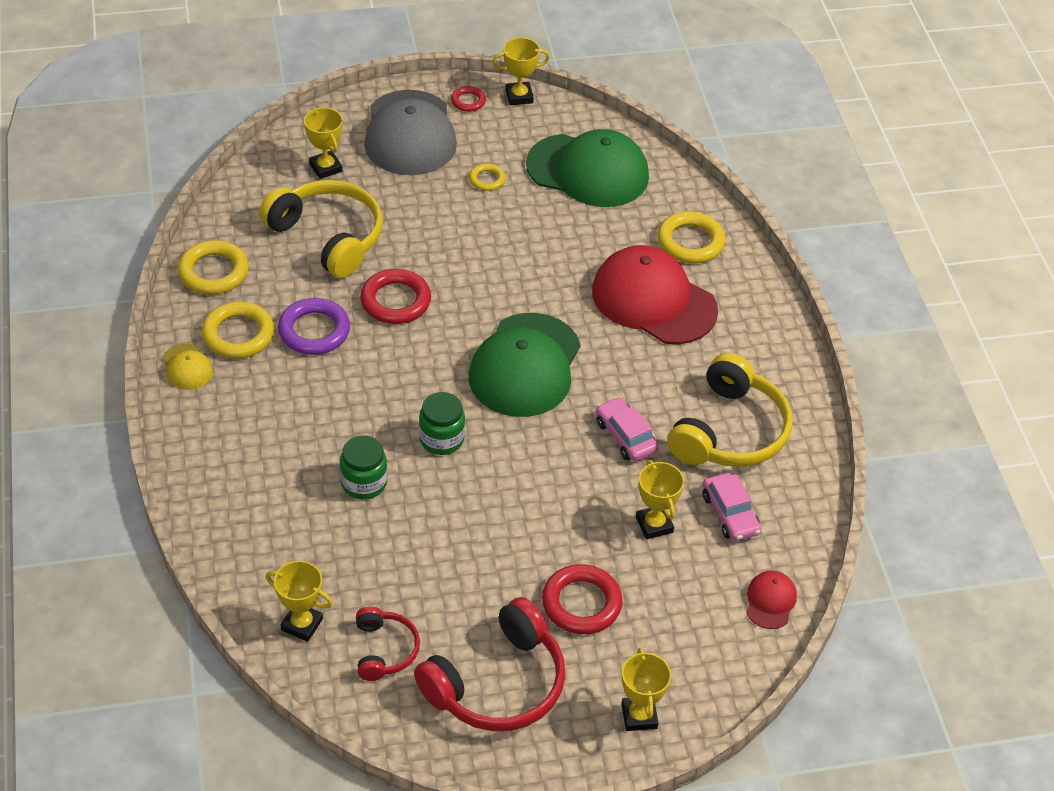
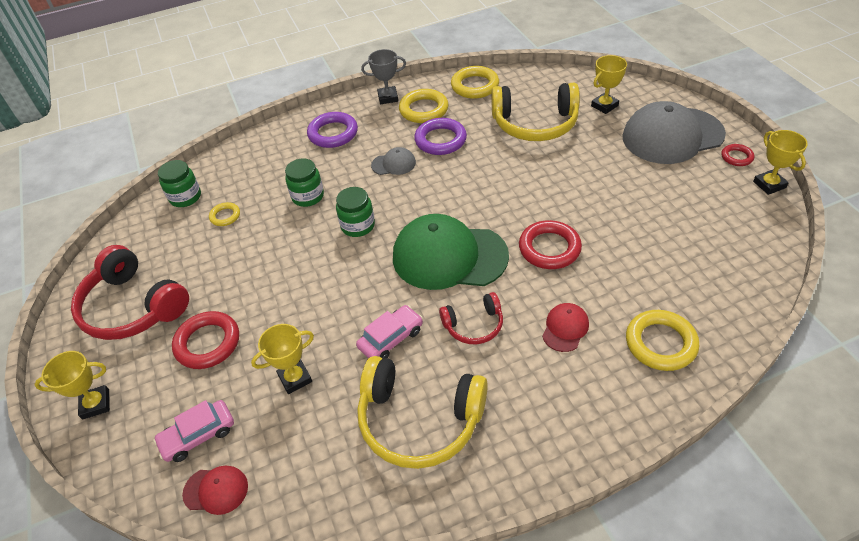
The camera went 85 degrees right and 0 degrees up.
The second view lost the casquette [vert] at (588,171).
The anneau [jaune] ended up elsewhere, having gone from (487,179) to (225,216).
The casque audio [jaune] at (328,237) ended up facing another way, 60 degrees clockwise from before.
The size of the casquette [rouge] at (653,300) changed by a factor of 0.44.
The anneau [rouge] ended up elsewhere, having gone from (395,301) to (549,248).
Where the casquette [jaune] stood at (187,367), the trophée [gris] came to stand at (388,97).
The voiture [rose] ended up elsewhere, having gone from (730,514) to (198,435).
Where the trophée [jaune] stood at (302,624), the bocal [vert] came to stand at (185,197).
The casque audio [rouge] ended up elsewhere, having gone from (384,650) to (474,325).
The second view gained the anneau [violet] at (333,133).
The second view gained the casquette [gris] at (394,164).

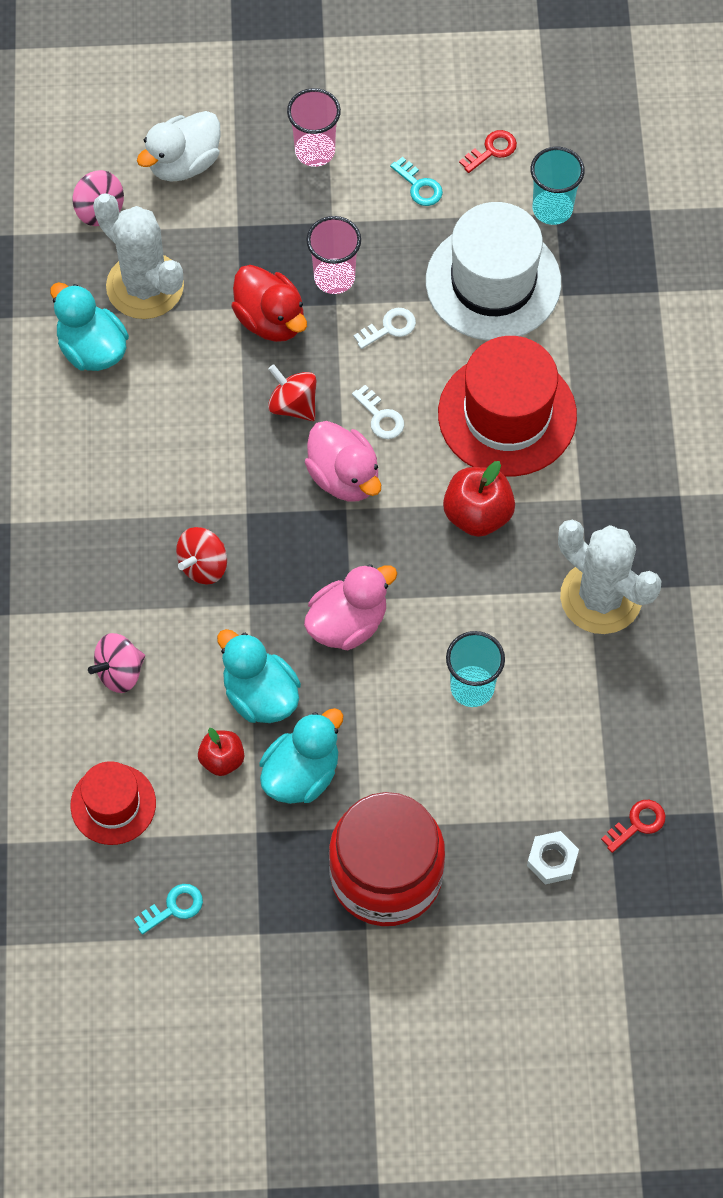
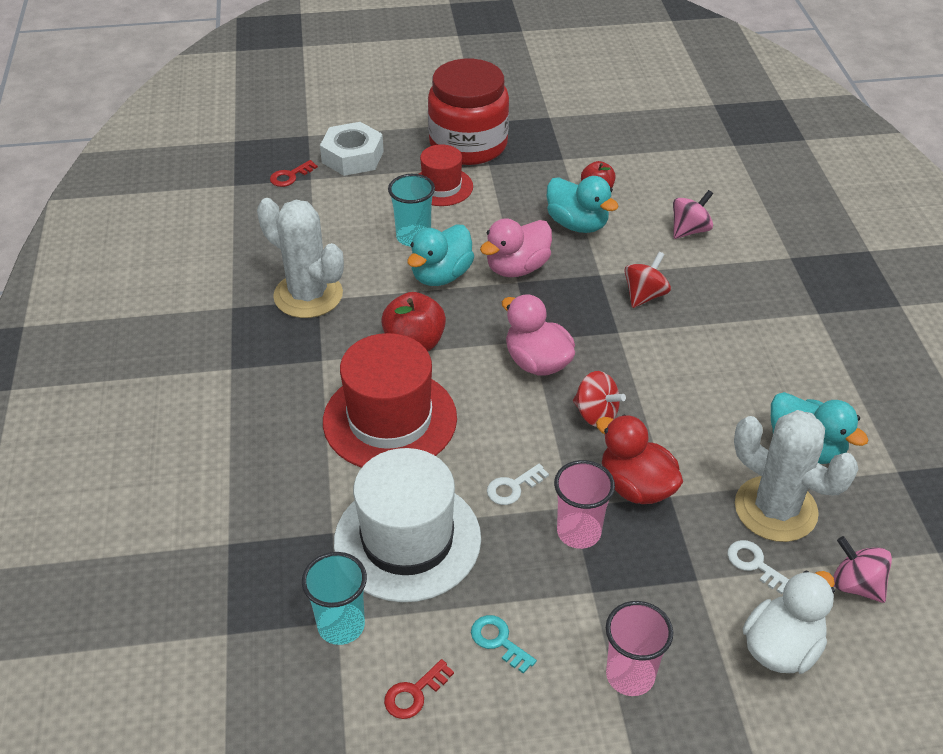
The camera went 175 degrees right and 20 degrees down.
The clé [blanc] ended up elsewhere, having gone from (380,417) to (754,564).
The canard [turquoise] ended up elsewhere, having gone from (301,773) to (441,275).
The chapeau [rouge] ended up elsewhere, having gone from (113,804) to (441,187).
The size of the écrou [blanc] at (552,860) changed by a factor of 1.71.
The second view lost the clé [turquoise] at (174,907).

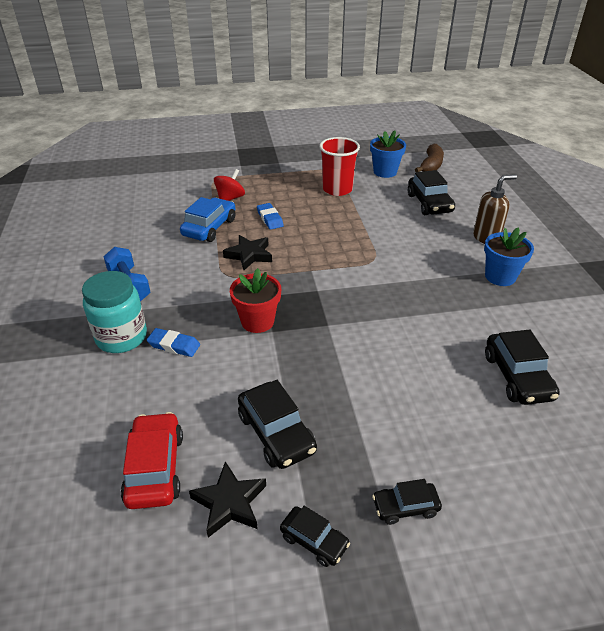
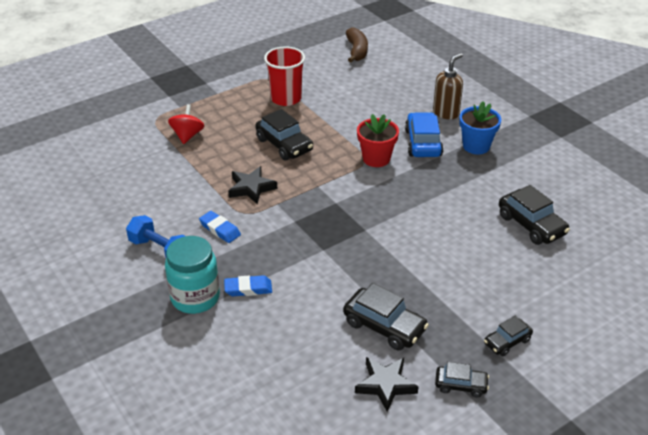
The camera went 25 degrees left and 0 degrees up.
The second view lost the pot de fleurs [bleu] at (385,172).
The voiture [noir] ended up elsewhere, having gone from (429,203) to (284,145).
The voiture [bleu] ended up elsewhere, having gone from (209,227) to (423,143).
The gomme [bleu] ended up elsewhere, having gone from (270,219) to (220,229).
The pot de fleurs [rouge] ended up elsewhere, having gone from (257,321) to (376,158).
The second view lost the voiture [rouge] at (155,468).

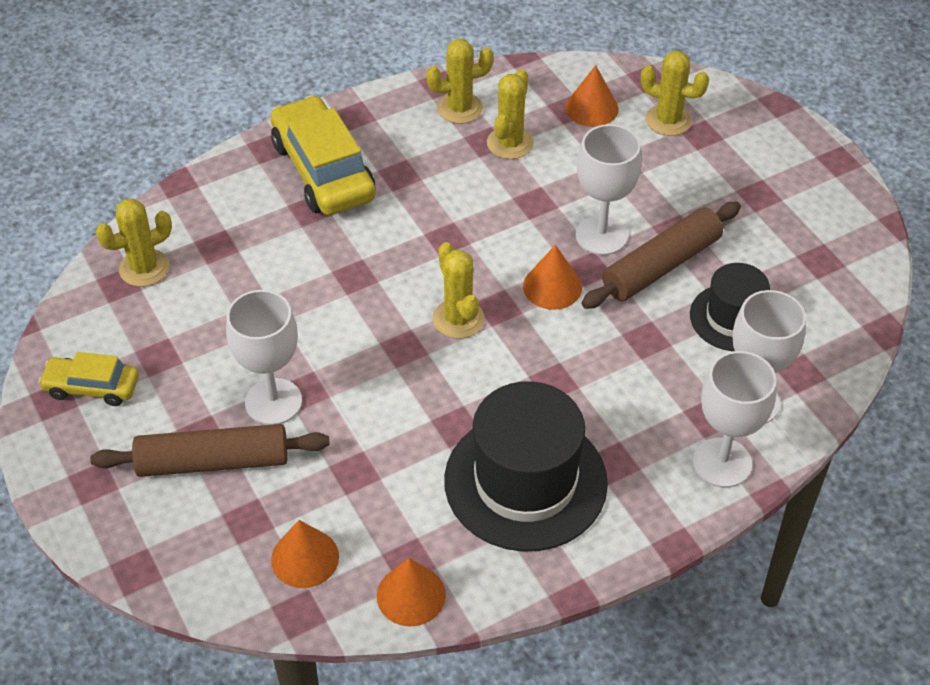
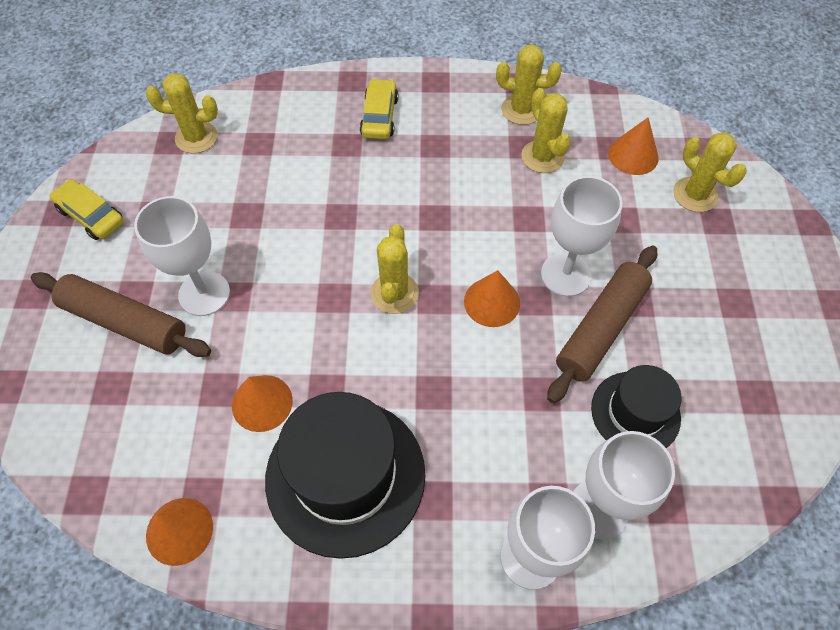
The camera went 30 degrees right and 10 degrees up.
The cactus [jaune] at (510,143) ended up facing another way, 75 degrees counterclockwise from before.
The size of the voiture [jaune] at (323,170) changed by a factor of 0.56.
The rouleau à pâtisserie [marron] at (661,265) ended up facing another way, 45 degrees counterclockwise from before.
The cône [orange] ended up elsewhere, having gone from (305,558) to (262,403).

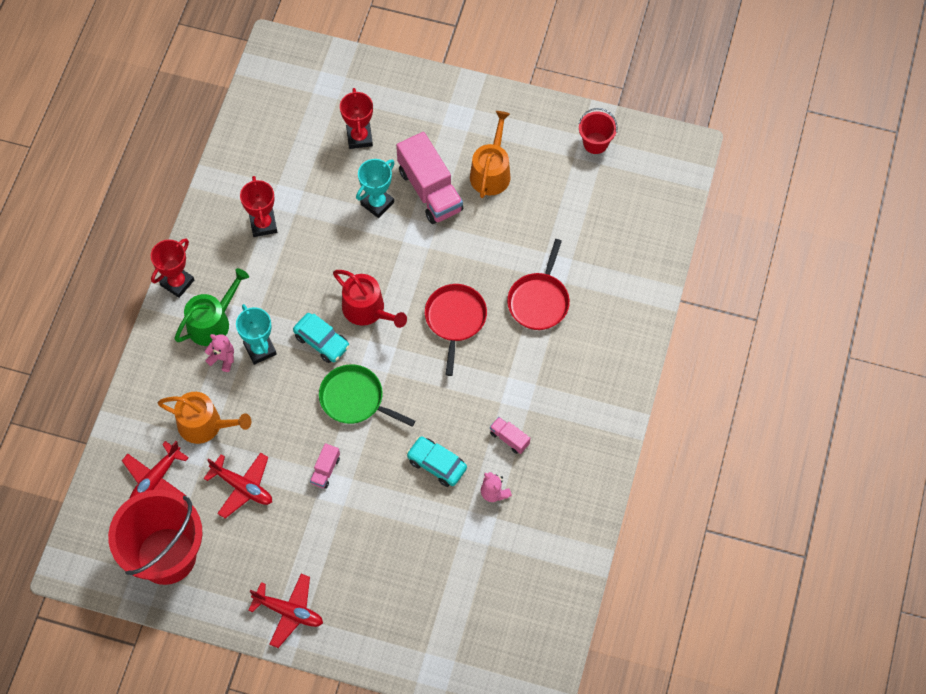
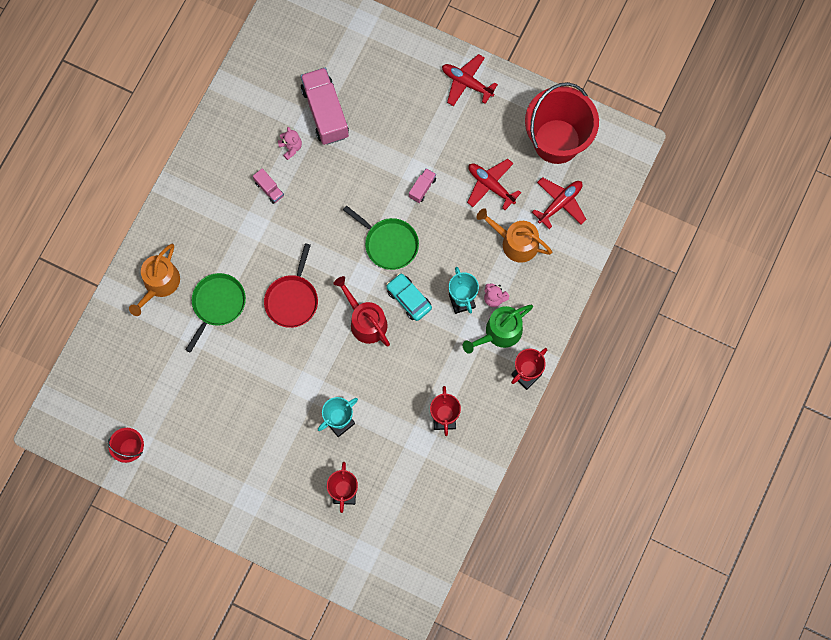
The camera went 170 degrees left and 10 degrees up.
The arrosoir [orange] ended up elsewhere, having gone from (491,172) to (159,284).
The camion [rose] ended up elsewhere, having gone from (430,190) to (325,112).
What was the poêle [rouge] at (539,301) turned into the poêle [vert] at (217,304).
The second view lost the voiture [turquoise] at (436,464).

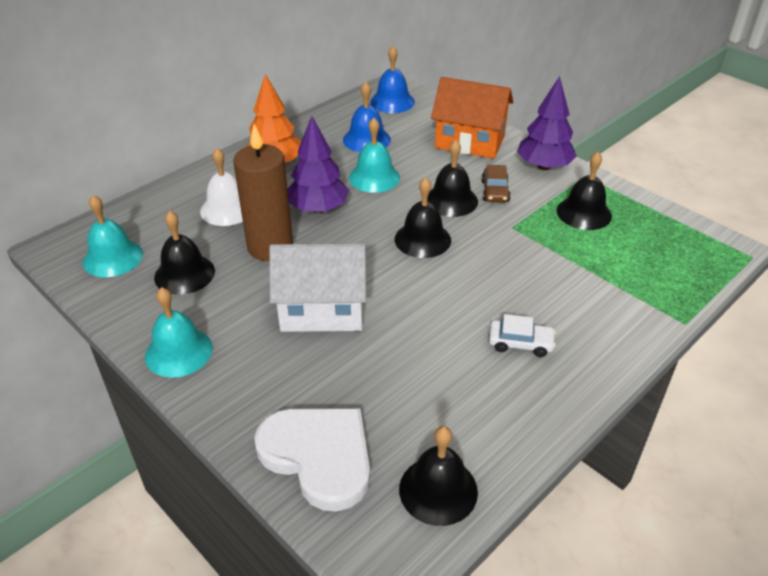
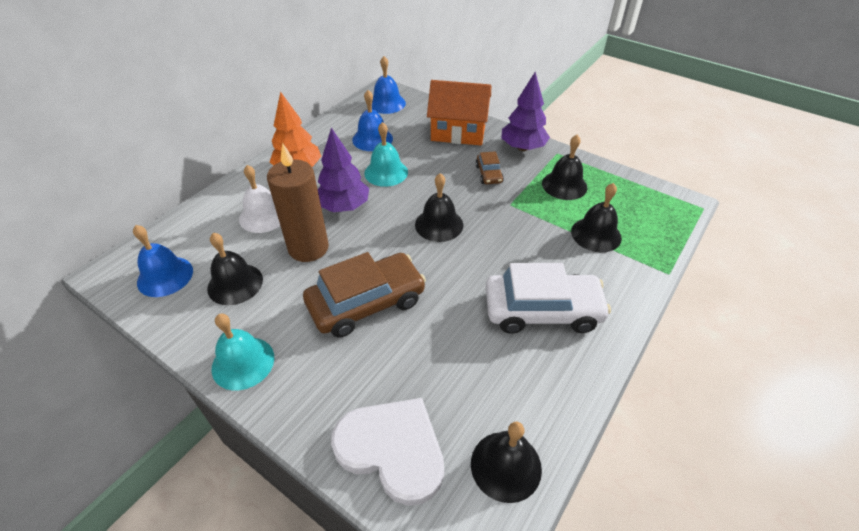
The camera went 10 degrees left and 5 degrees up.
The cloche [noir] ended up elsewhere, having gone from (451,200) to (596,234).
What was the cloche [turquoise] at (113,257) turned into the cloche [bleu] at (165,276).
Where the maison [blanc] stood at (322,310), the voiture [marron] came to stand at (366,302).
The size of the voiture [blanc] at (520,343) changed by a factor of 2.09.

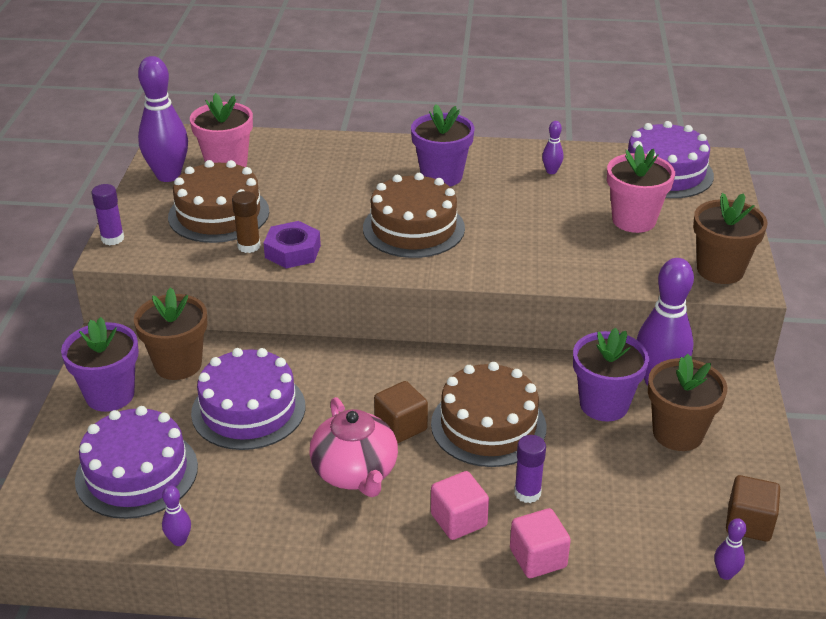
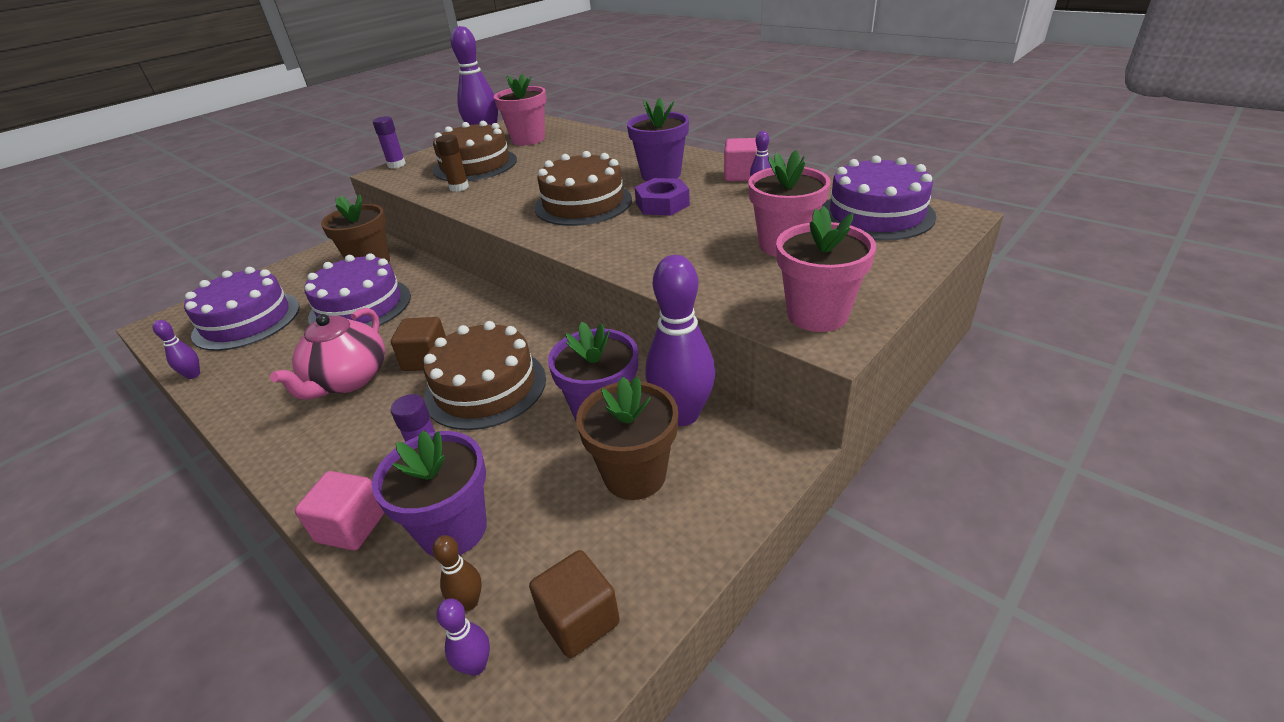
The camera went 40 degrees right and 0 degrees up.
What was the pot de fleurs [marron] at (720,270) turned into the pot de fleurs [rose] at (817,314).
The écrou [violet] ended up elsewhere, having gone from (292,251) to (662,204).
The pot de fleurs [violet] ended up elsewhere, having gone from (110,395) to (453,529).
The cube [rose] ended up elsewhere, having gone from (458,520) to (741,175).
The second view gained the quille [marron] at (469,602).

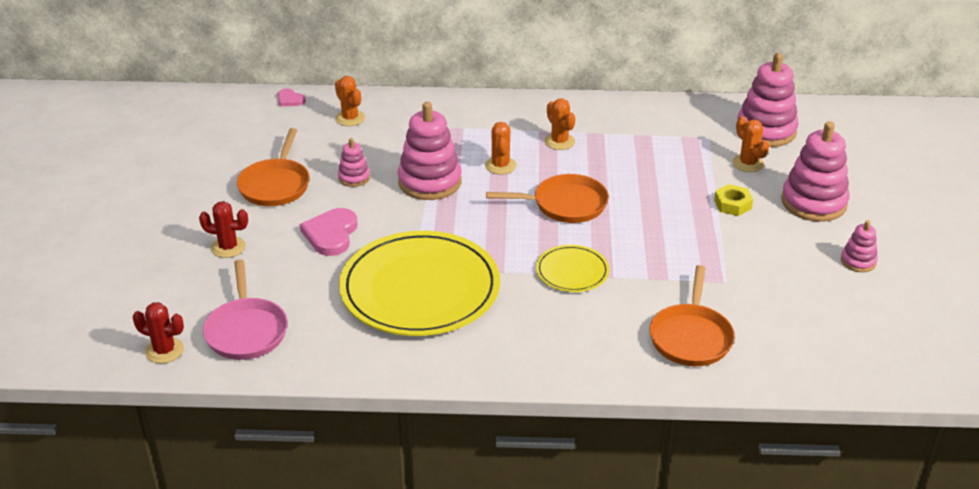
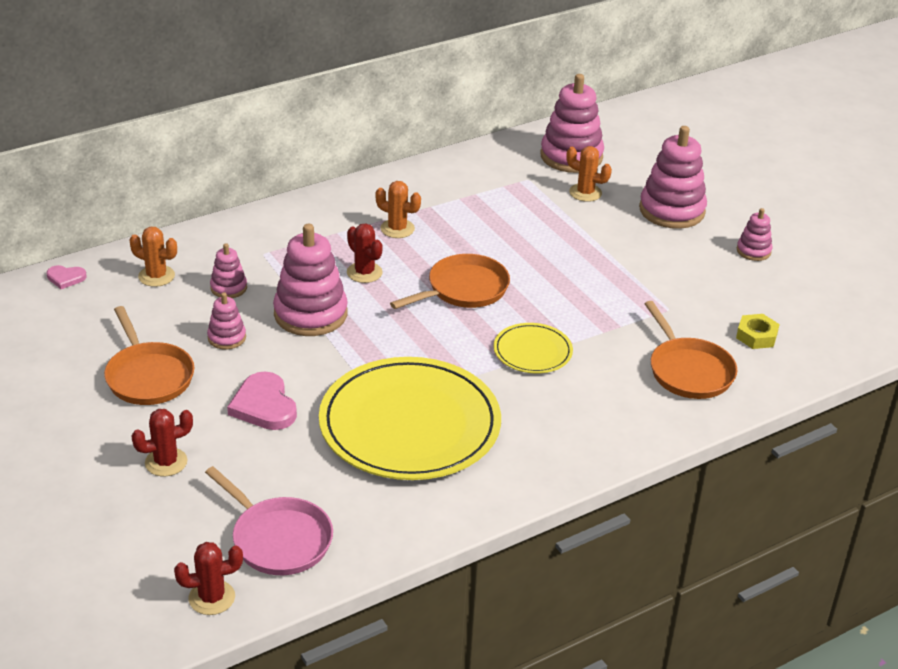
The camera went 35 degrees left and 0 degrees up.
What was the cactus [orange] at (500,165) turned into the cactus [rouge] at (364,272).
The écrou [jaune] ended up elsewhere, having gone from (732,204) to (756,336).
The second view gained the jouet à empiler [rose] at (228,288).

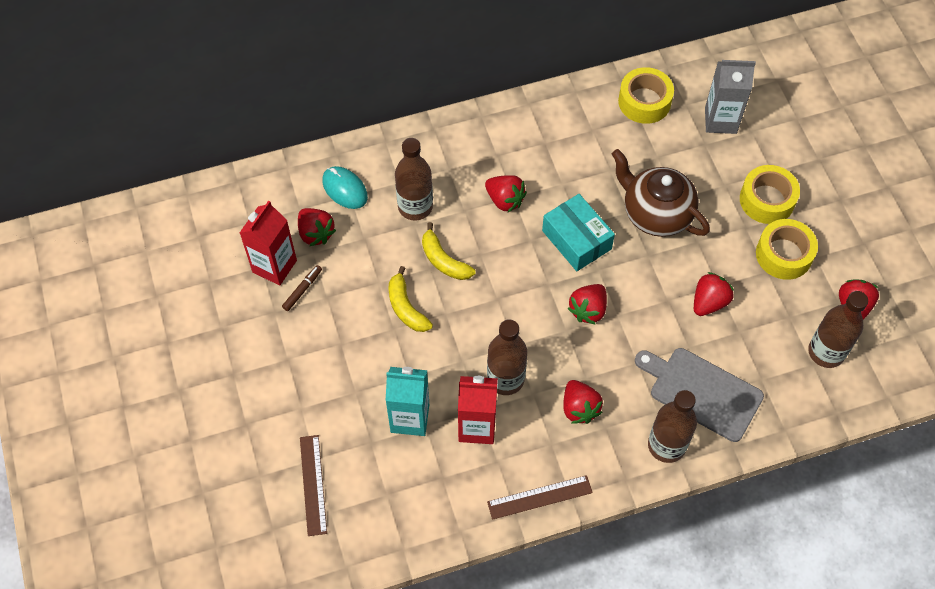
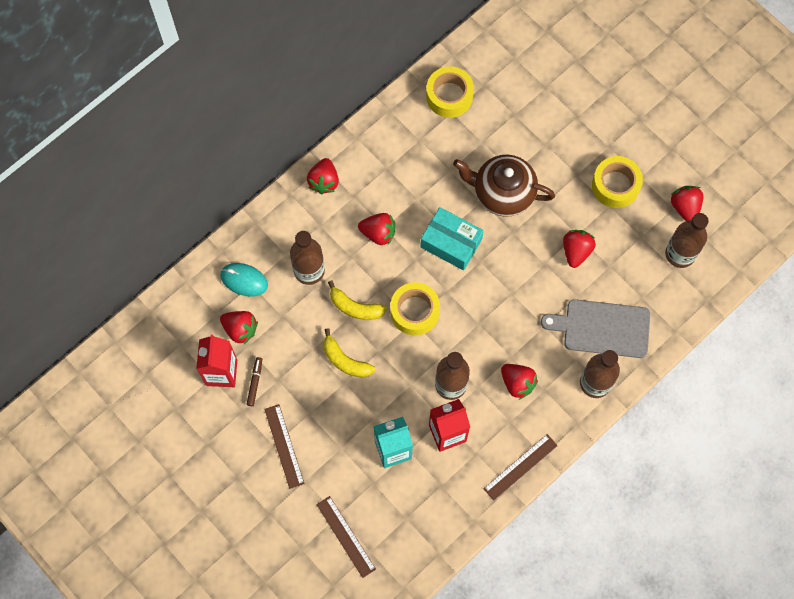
The camera went 25 degrees left and 10 degrees up.
The second view lost the brique de lait [gris] at (720,120).
The ruban adhésif [jaune] ended up elsewhere, having gone from (767,200) to (415,311).
The fraise [rouge] ended up elsewhere, having gone from (588,310) to (324,181).
The second view gained the règle [marron] at (284,446).

